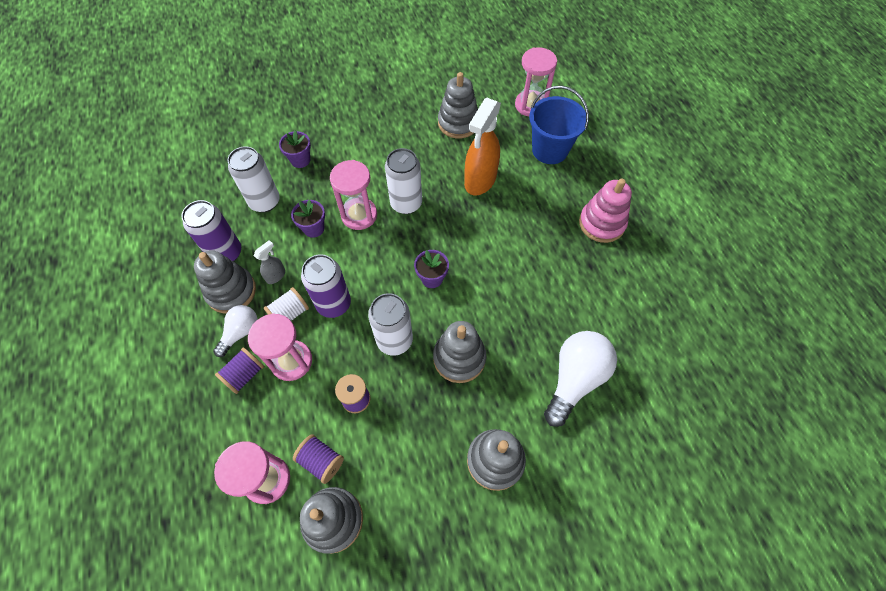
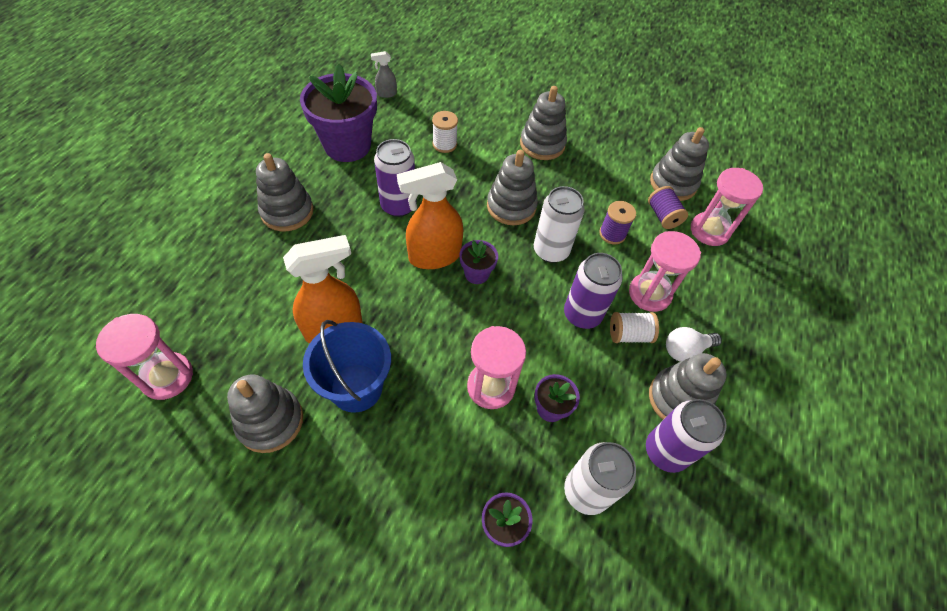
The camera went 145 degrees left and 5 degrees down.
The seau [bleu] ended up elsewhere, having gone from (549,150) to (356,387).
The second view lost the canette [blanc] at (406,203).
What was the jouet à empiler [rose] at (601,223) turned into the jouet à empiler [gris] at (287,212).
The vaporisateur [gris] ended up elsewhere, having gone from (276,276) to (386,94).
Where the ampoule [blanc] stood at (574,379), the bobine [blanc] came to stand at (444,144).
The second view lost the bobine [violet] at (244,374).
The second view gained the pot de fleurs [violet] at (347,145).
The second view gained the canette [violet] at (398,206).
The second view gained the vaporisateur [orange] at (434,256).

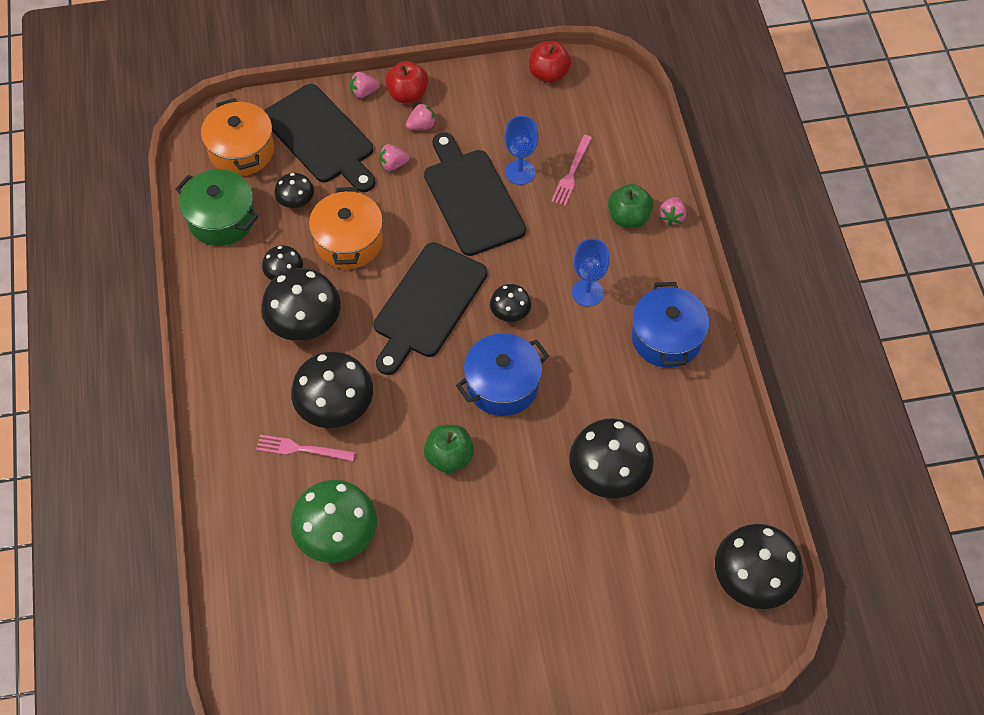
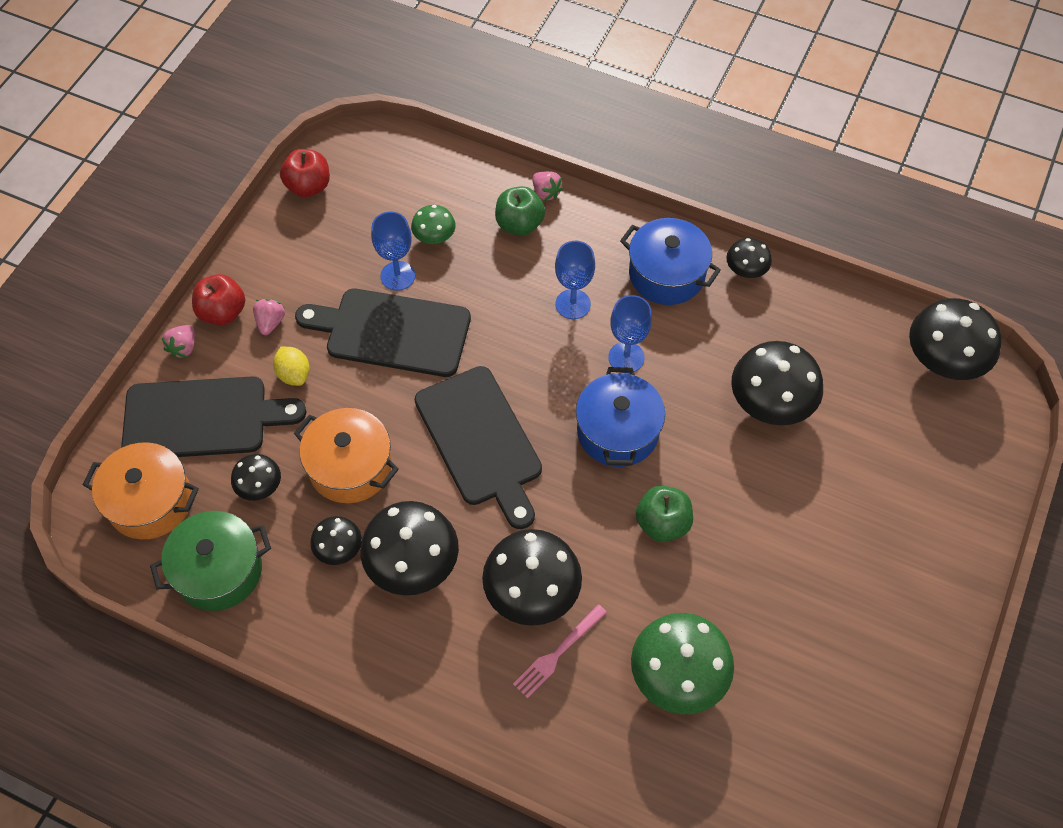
The camera went 55 degrees left and 0 degrees up.
Where the fourchette [rose] stood at (571,173), the champignon [vert] came to stand at (434,237).
Where the fraise [rose] stood at (393,164), the citron [jaune] came to stand at (294,374).
The champignon [noir] ended up elsewhere, having gone from (510,312) to (746,270).
The second view gained the verre à pied [bleu] at (626,357).

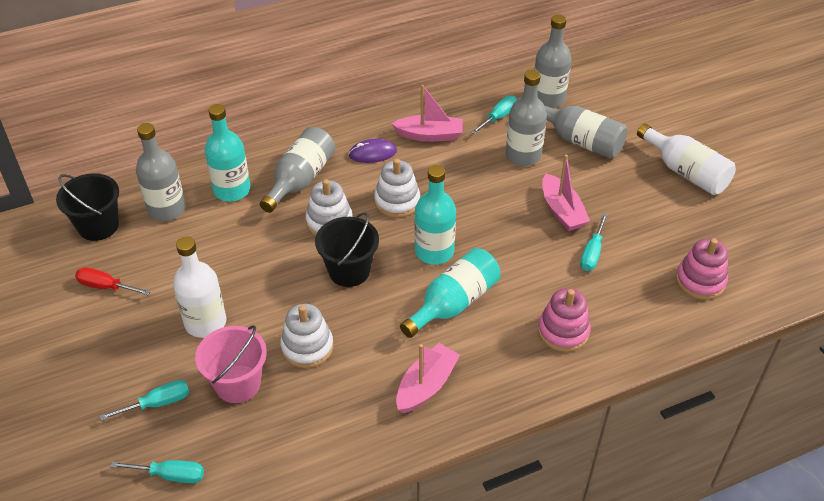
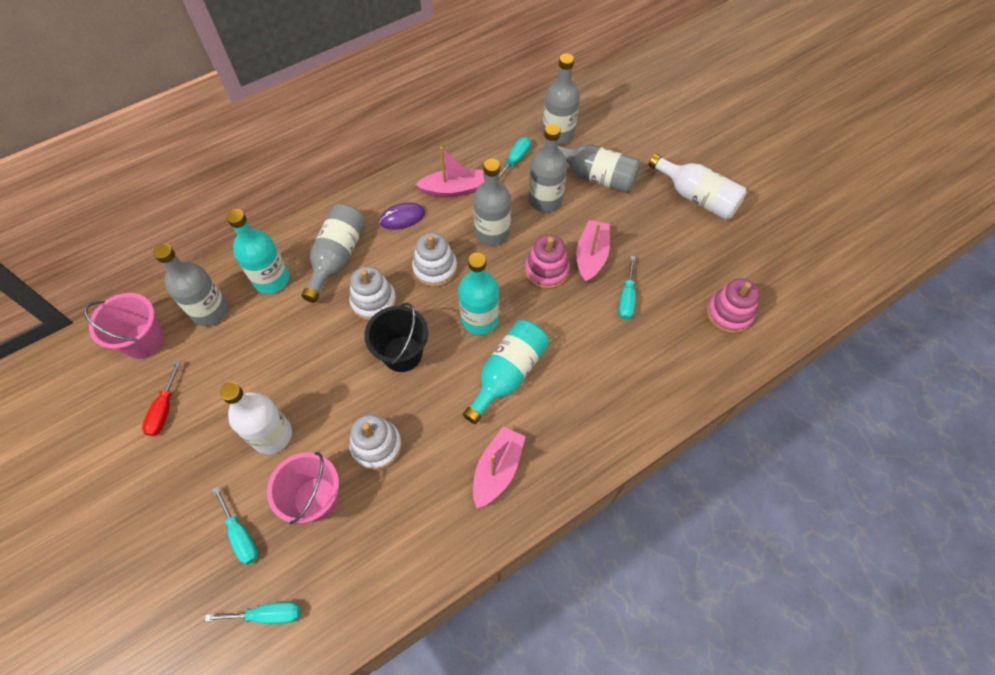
The camera went 10 degrees left and 15 degrees up.
The bateau [rose] at (562,211) ended up facing another way, 135 degrees counterclockwise from before.
What was the seau [noir] at (98,226) turned into the seau [rose] at (144,341).
The tournevis [rouge] at (106,286) ended up facing another way, 90 degrees counterclockwise from before.
The jouet à empiler [rose] ended up elsewhere, having gone from (563,331) to (546,270).
The tournevis [turquoise] at (158,403) ended up facing another way, 90 degrees clockwise from before.
The second view gained the bouteille [gris] at (492,233).

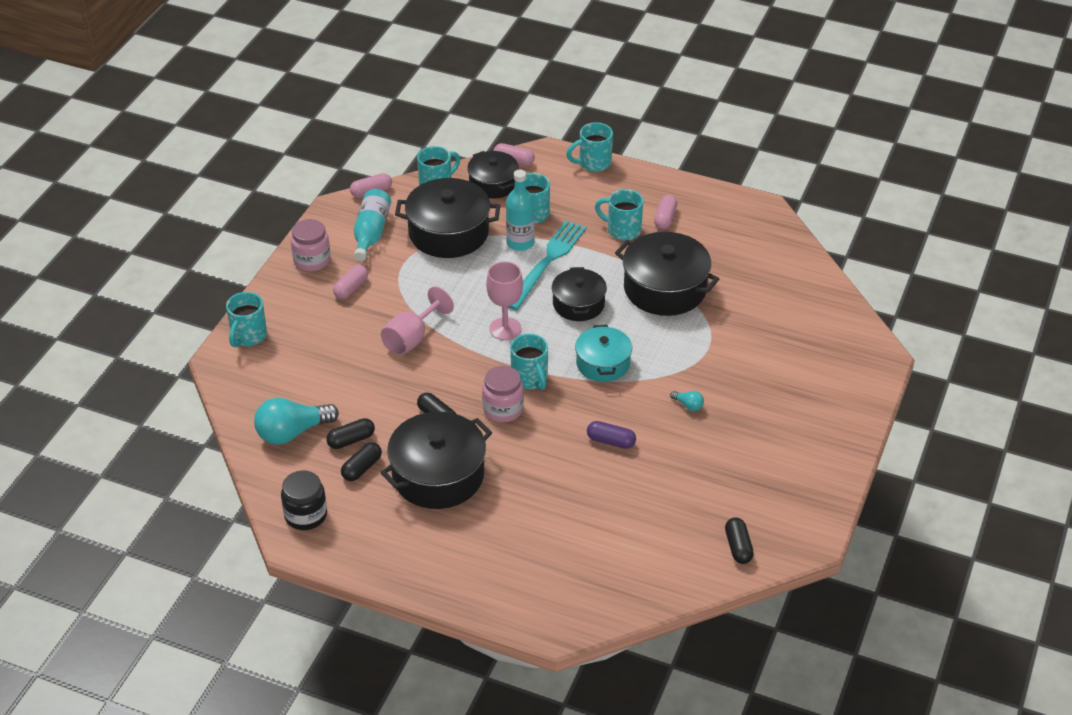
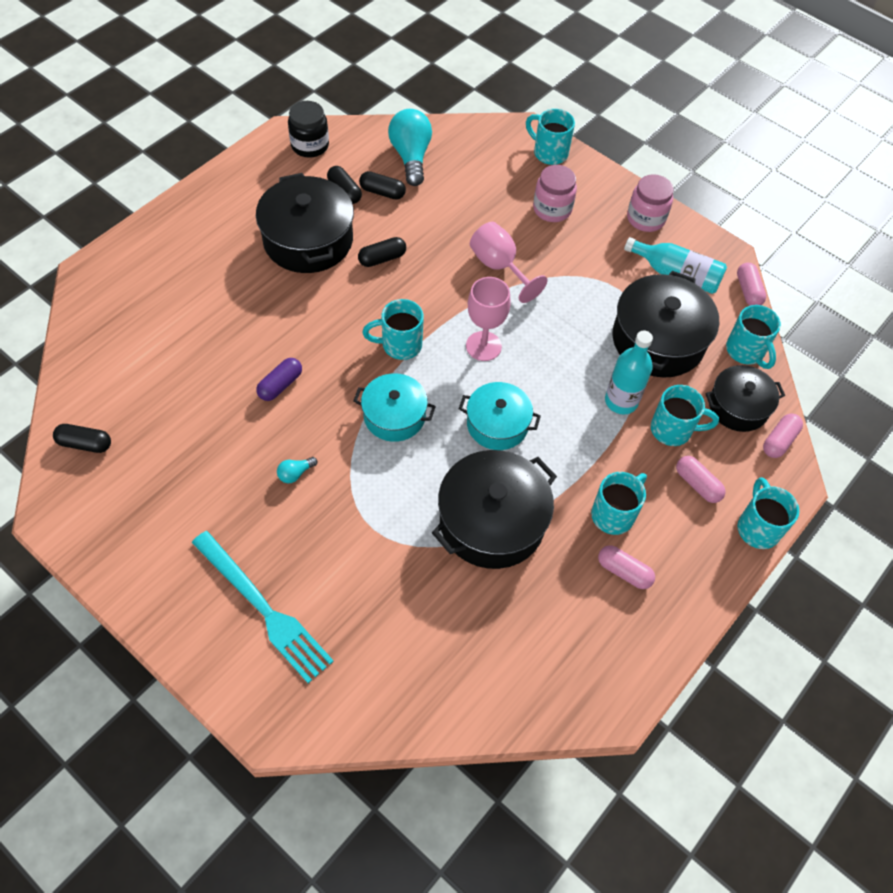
The camera went 105 degrees right and 15 degrees up.
The fourchette [turquoise] ended up elsewhere, having gone from (547,262) to (263,608).
The gélule [rose] ended up elsewhere, having gone from (351,288) to (697,484).
What was the marmite [noir] at (578,304) turned into the marmite [turquoise] at (497,424).
The bocal [rose] ended up elsewhere, having gone from (503,409) to (552,209).
The gélule [noir] at (351,440) ended up facing another way, 60 degrees counterclockwise from before.

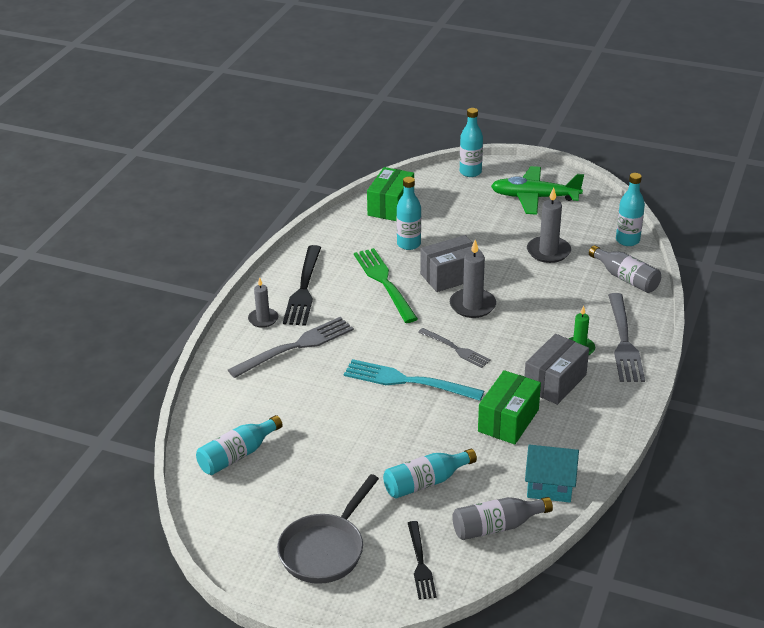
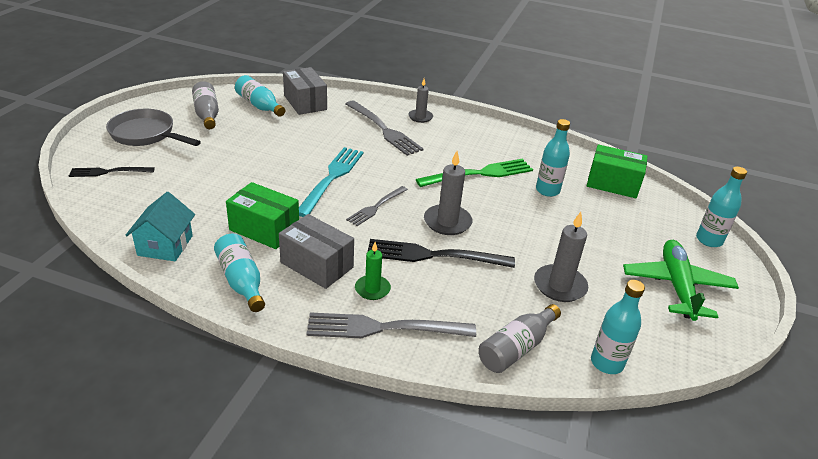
The camera went 85 degrees right and 0 degrees up.
The boîte [gris] ended up elsewhere, having gone from (450,276) to (305,102).
The fourchette [noir] ended up elsewhere, having gone from (304,289) to (433,255).
The bouteille [turquoise] ended up elsewhere, having gone from (426,482) to (241,281).
The bouteille [gris] ended up elsewhere, having gone from (496,527) to (207,114).

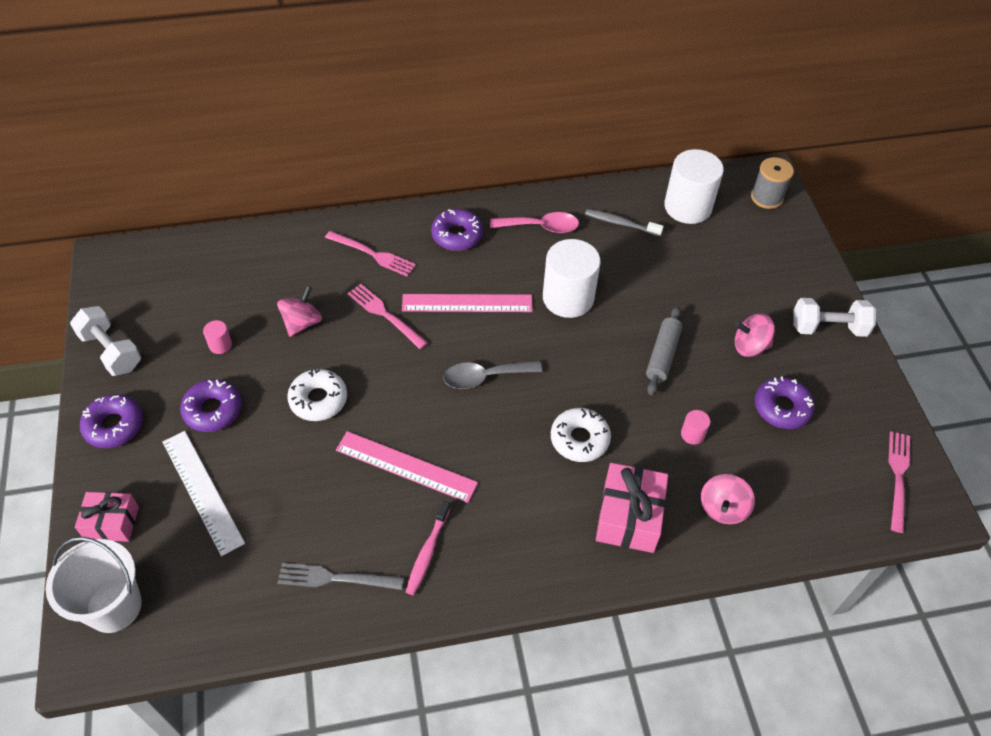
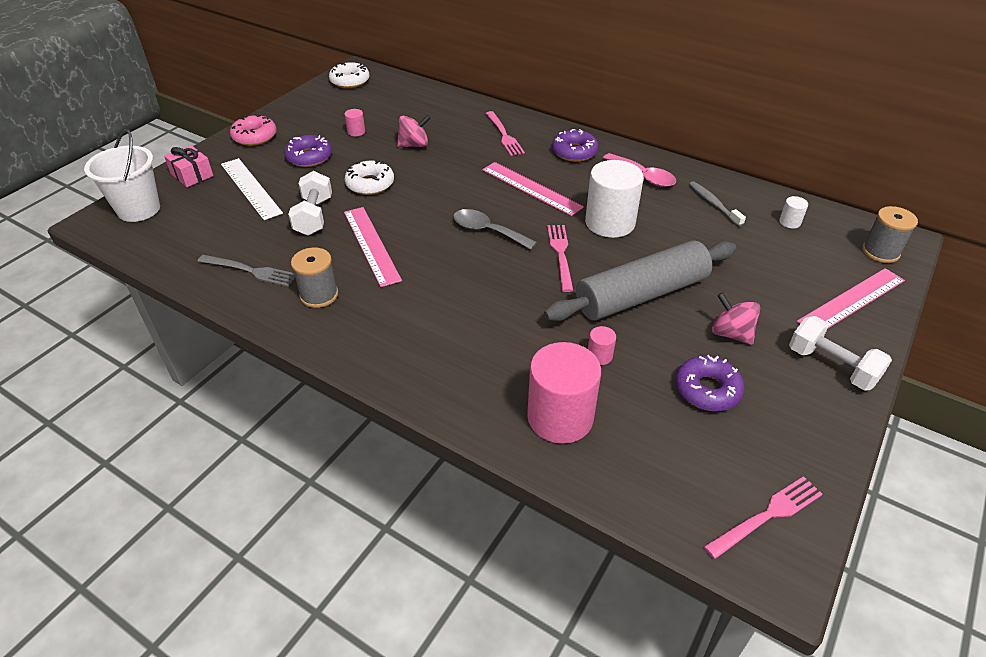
The camera went 45 degrees right and 10 degrees down.
The size of the cylindre [blanc] at (687,207) changed by a factor of 0.42.
The fourchette [rose] ended up elsewhere, having gone from (384,314) to (560,254).
The haltère [blanc] ended up elsewhere, having gone from (111,351) to (314,216).
The size of the rouleau à pâtisserie [gris] at (662,355) changed by a factor of 1.90.
What was the beignet [violet] at (114,426) turned into the beignet [rose] at (254,137).
The beignet [blanc] ended up elsewhere, having gone from (579,439) to (350,81).
The règle [blanc] at (202,491) ended up facing another way, 45 degrees counterclockwise from before.
The second view lost the cadeau [rose] at (628,517).
Where the toupie [rose] stood at (723,508), the cylindre [rose] came to stand at (560,417).
Where the brosse à dents [rose] stood at (427,552), the bobine [gris] came to stand at (319,295).
The fourchette [gris] at (334,578) ended up facing another way, 150 degrees clockwise from before.
The second view gained the règle [rose] at (852,301).

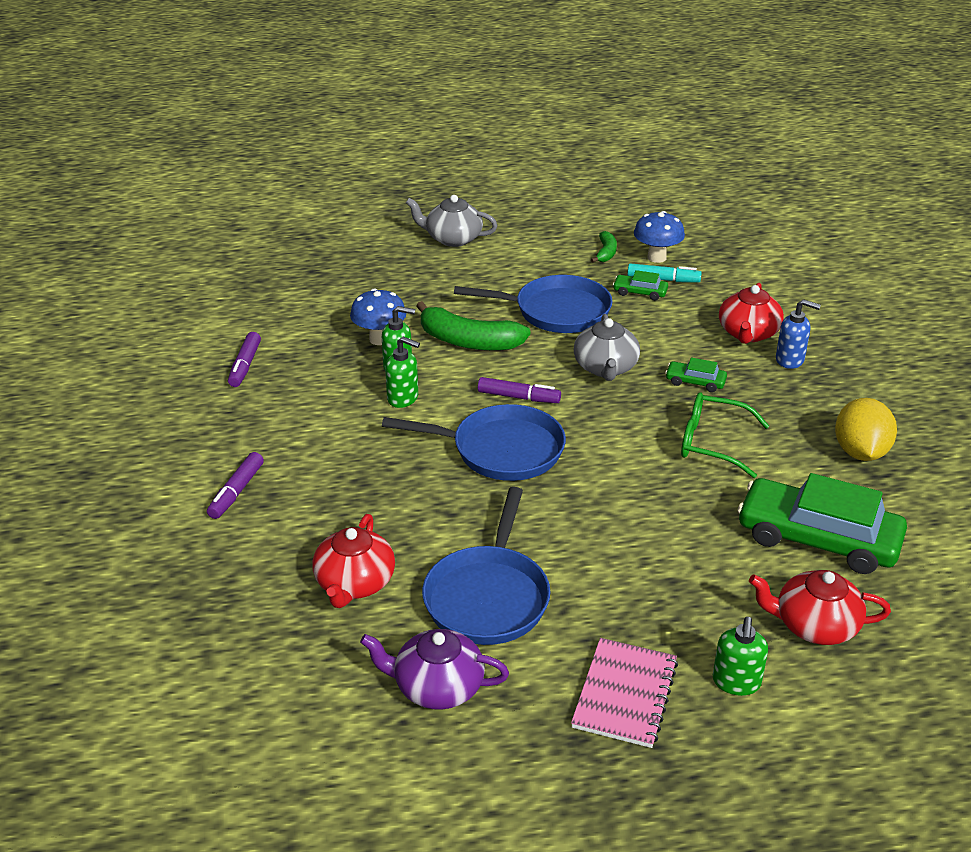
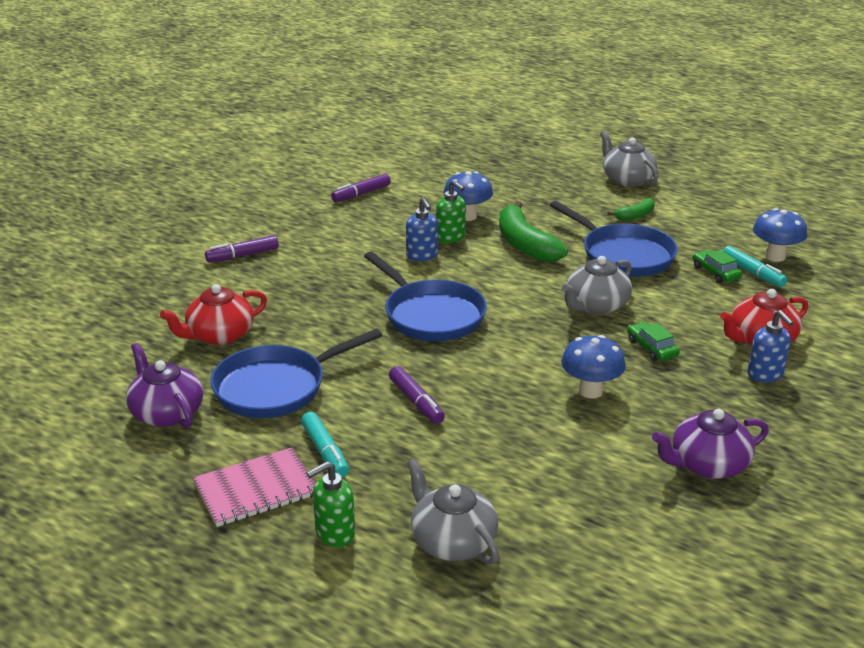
The camera went 45 degrees right and 5 degrees down.
The banane [vert] ended up elsewhere, having gone from (606,253) to (635,215).
What was the distributeur de savon [vert] at (403,398) turned into the distributeur de savon [bleu] at (422,255).
The feutre [violet] ended up elsewhere, having gone from (518,397) to (416,402).
Where the lunettes [vert] stood at (711,443), the champignon [bleu] came to stand at (590,391).
Where the citron [jaune] stood at (860,452), the théière [violet] came to stand at (707,465).
The second view lost the voiture [vert] at (818,539).
What was the théière [rouge] at (814,625) turned into the théière [gris] at (452,541).
The second view gained the feutre [turquoise] at (325,451).

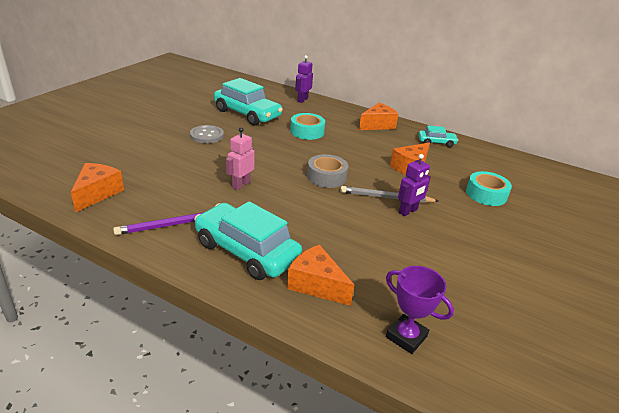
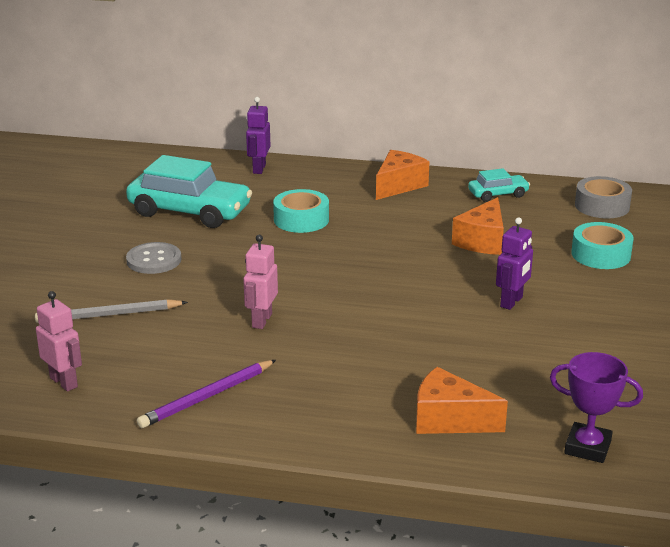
The camera went 15 degrees left and 5 degrees down.
The ruban adhésif [gris] ended up elsewhere, having gone from (326,177) to (602,206).
Where the fromage [orange] stood at (97,193), the robot [rose] came to stand at (64,382).
The crayon [gris] ended up elsewhere, having gone from (386,197) to (109,315).
The second view lost the voiture [turquoise] at (246,251).

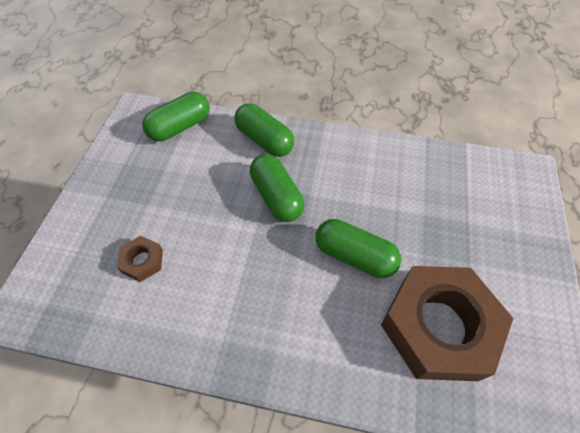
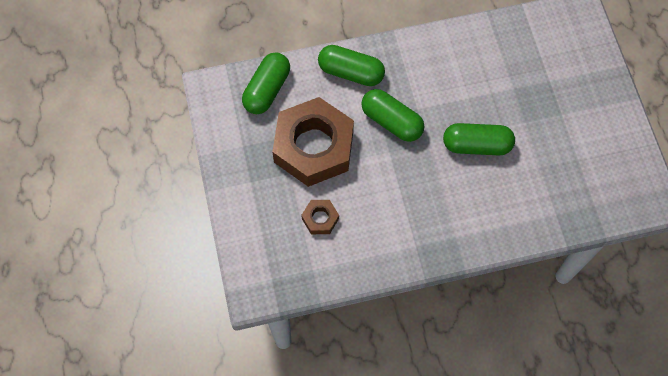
The camera went 25 degrees left and 10 degrees up.
The écrou [marron] ended up elsewhere, having gone from (438,326) to (313,147).

